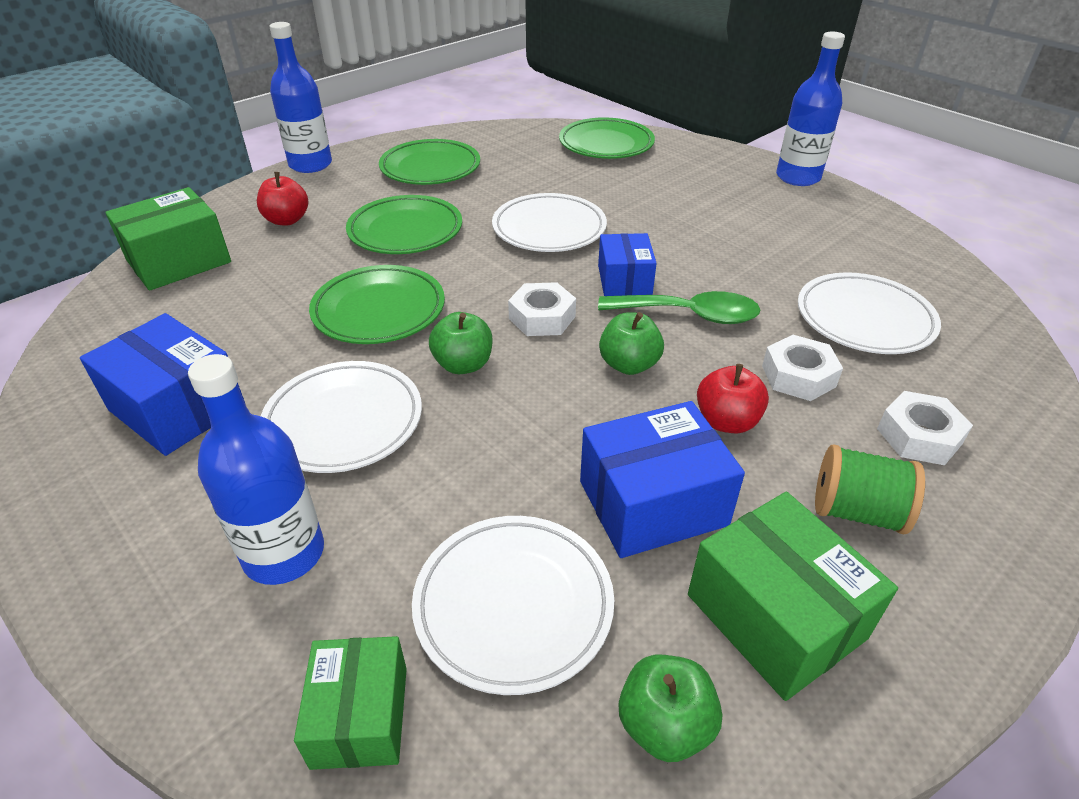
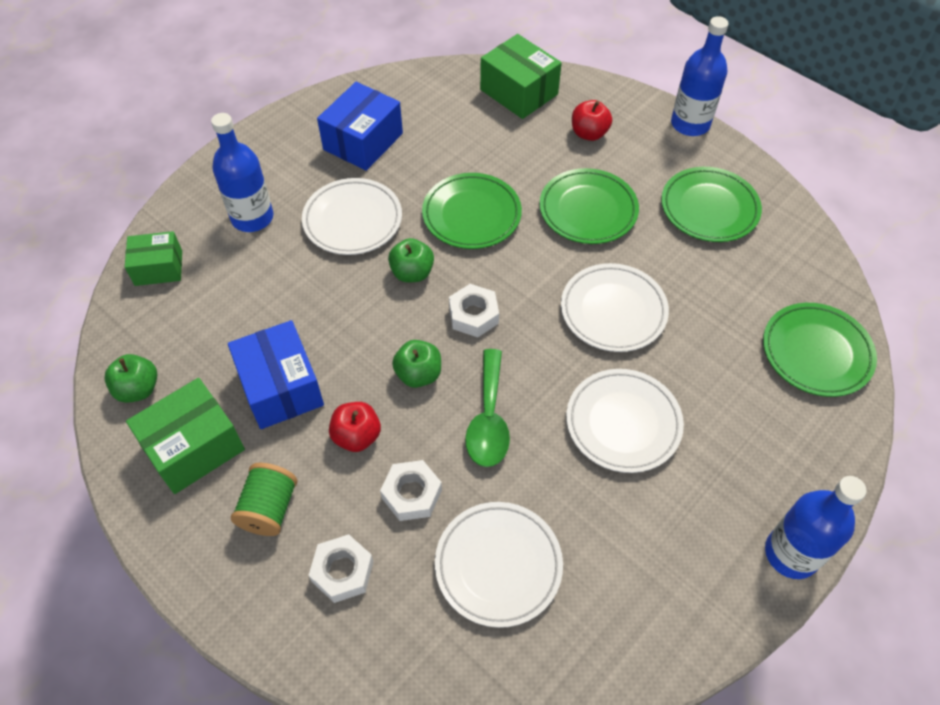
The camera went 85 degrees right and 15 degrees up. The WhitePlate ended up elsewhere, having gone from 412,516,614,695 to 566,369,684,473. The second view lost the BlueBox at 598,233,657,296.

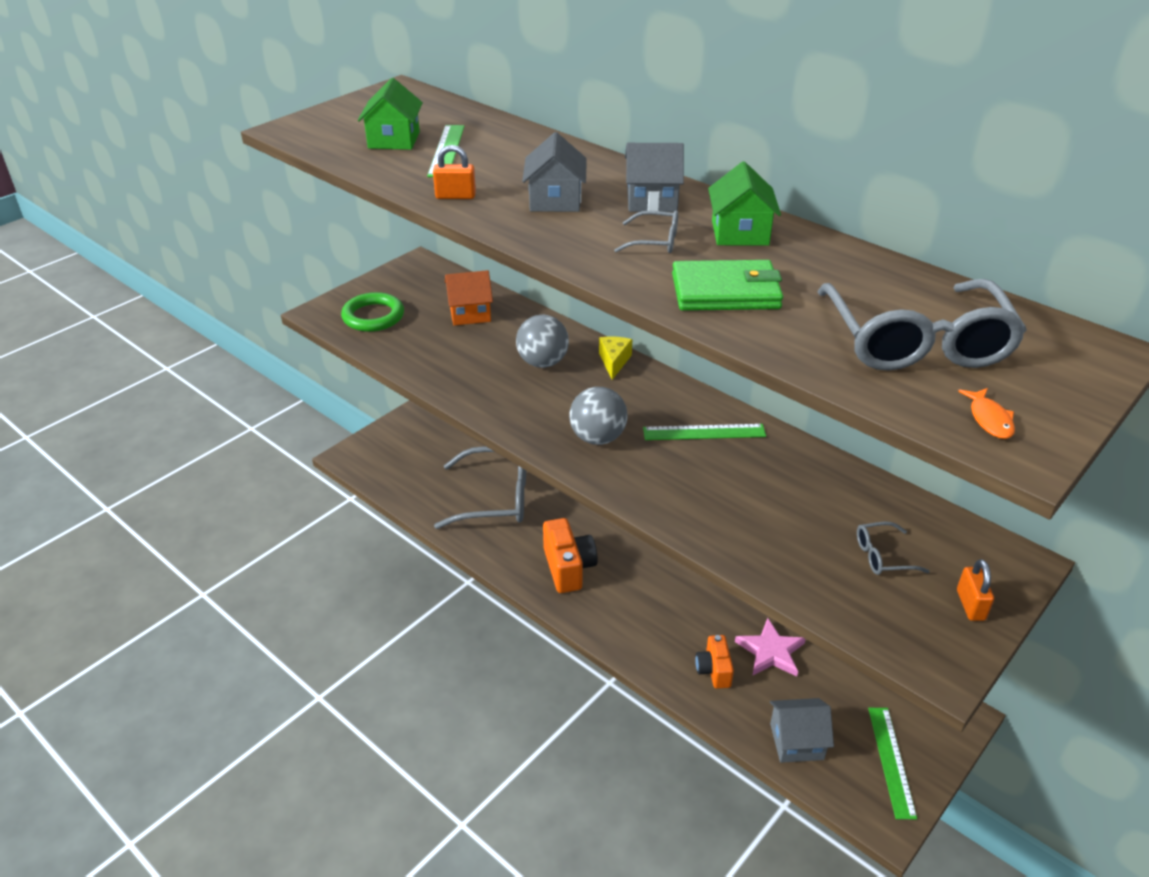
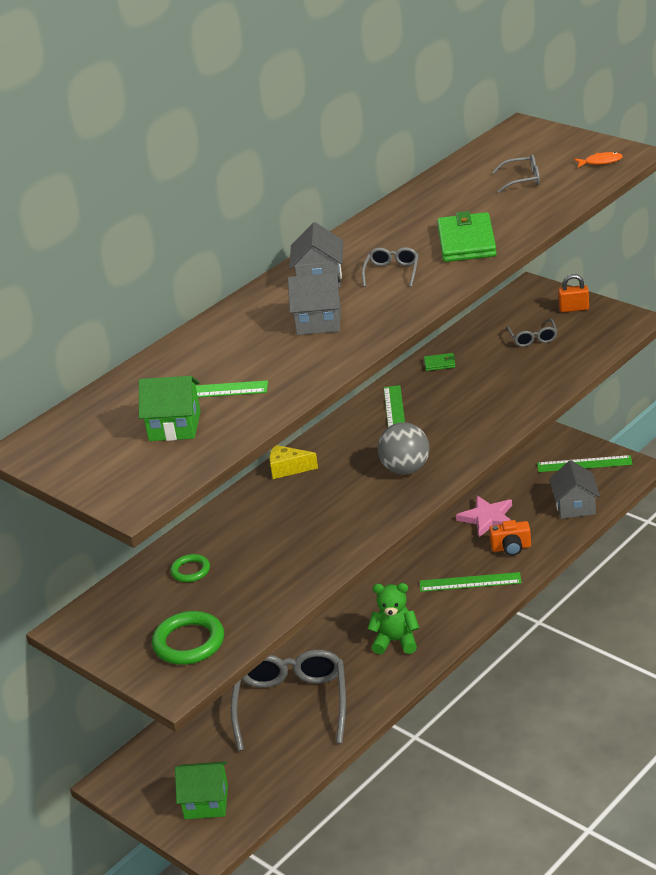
The camera went 85 degrees left and 5 degrees down. The second view lost the OrangePadlock at 433,145,476,199. Where the OrangeHouse stood at 445,270,493,326, the GreenRing came to stand at 170,554,210,582. The second view lost the GreyBall at 516,315,569,368. Where the OrangeCamera stood at 543,518,598,593, the GreenTeddyBear came to stand at 367,583,419,654. The GreenHouse ended up elsewhere, having gone from 708,161,781,246 to 175,761,228,819. The size of the GreyGlasses at 818,279,1027,371 changed by a factor of 0.45. The second view gained the GreenRuler at 420,572,521,592. The second view gained the GreenWallet at 424,353,456,371.

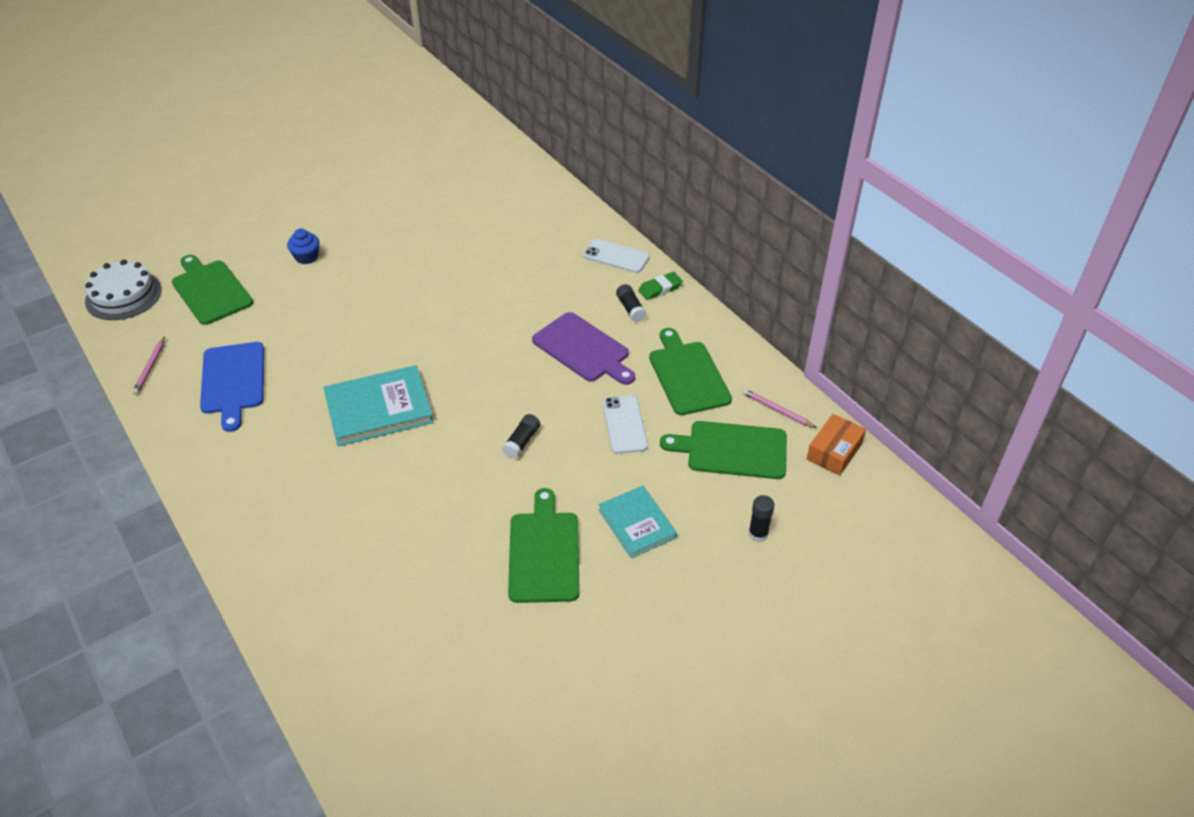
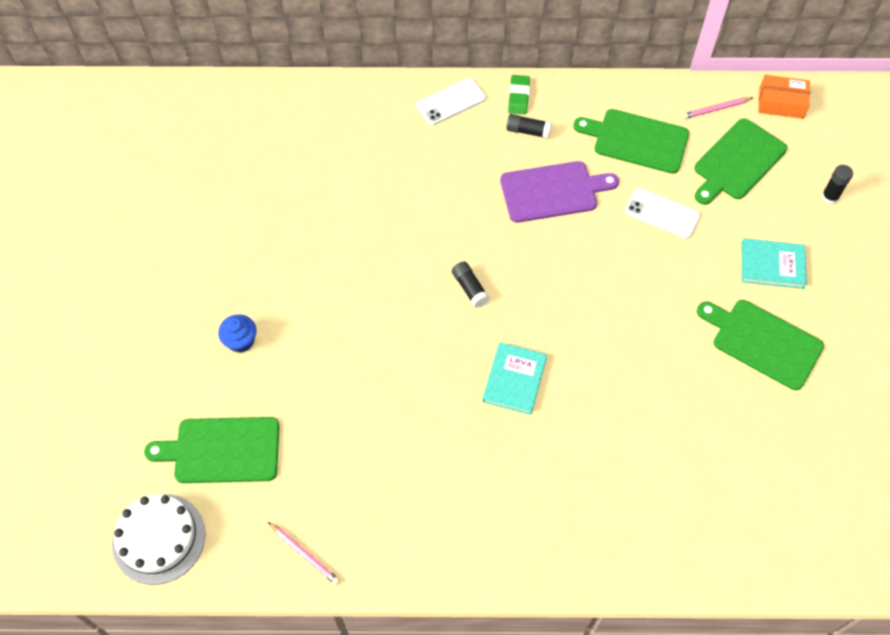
The camera went 55 degrees left and 15 degrees up. The second view lost the BlueCuttingBoard at 200,342,264,432. The size of the TurquoiseBook at 323,365,434,446 changed by a factor of 0.65. The BlackGlueStick ended up elsewhere, having gone from 502,414,540,459 to 452,261,489,308. The OrangeBox at 807,414,866,476 ended up facing another way, 60 degrees counterclockwise from before.

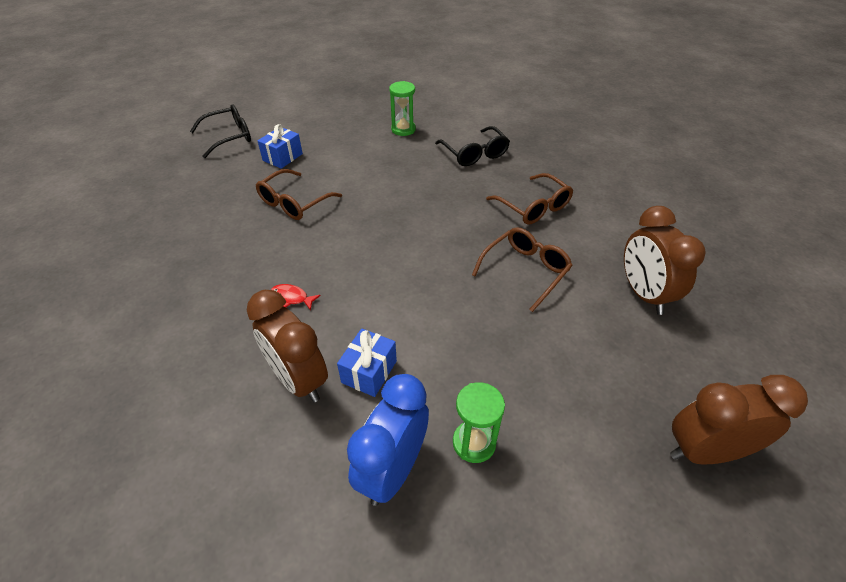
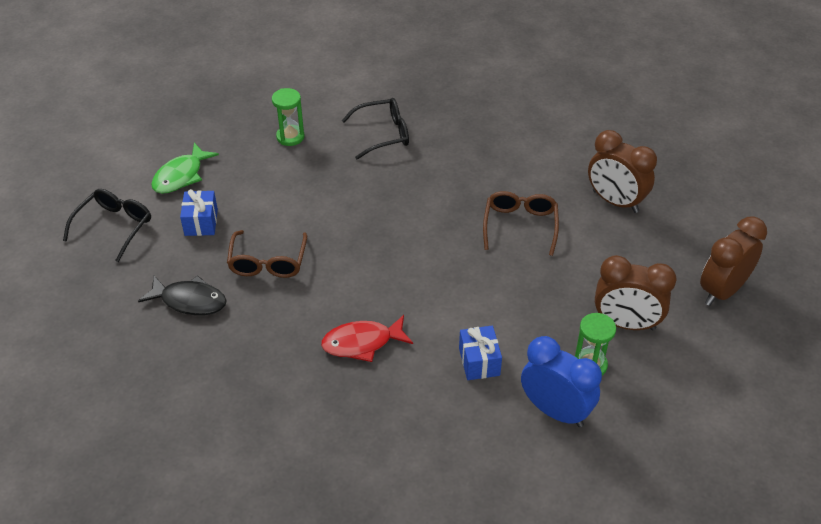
The camera went 35 degrees left and 0 degrees up. The BrownClock ended up elsewhere, having gone from 247,290,328,402 to 595,255,677,330. The size of the RedFish at 271,284,321,311 changed by a factor of 1.83. The BlueClock at 347,374,429,506 ended up facing another way, 135 degrees clockwise from before. The BlackGlasses at 435,126,510,166 ended up facing another way, 45 degrees counterclockwise from before. The second view lost the BrownGlasses at 486,173,573,225. The second view gained the BlackFish at 138,275,227,316. The second view gained the GreenFish at 151,143,219,194.

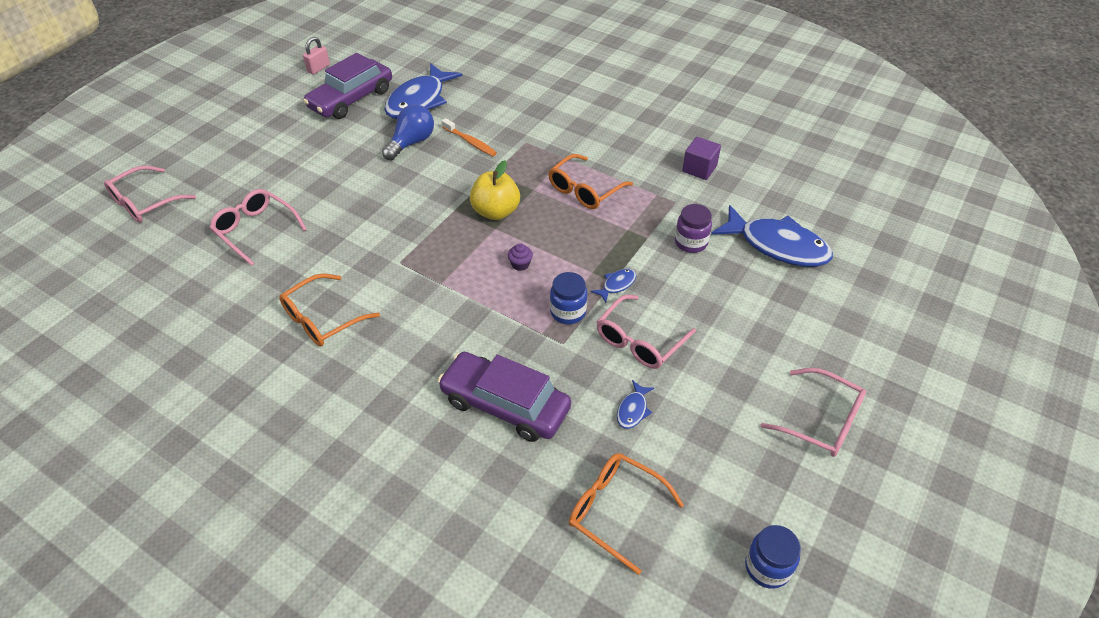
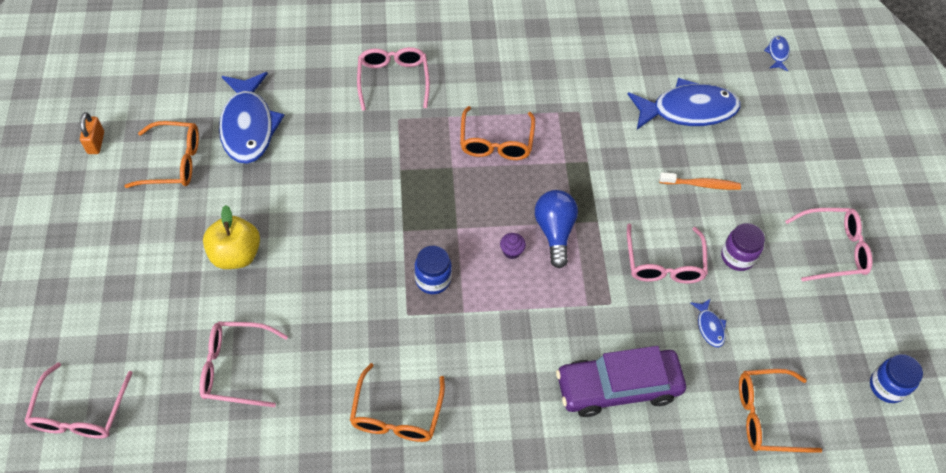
The camera went 40 degrees left and 10 degrees up. What was the PinkPadlock at 303,37,330,74 turned into the OrangePadlock at 80,112,104,154. Where the PurpleCar stood at 303,53,392,119, the OrangeGlasses came to stand at 125,121,199,188. The BlueLightBulb ended up elsewhere, having gone from 382,104,434,160 to 535,190,578,268. The OrangeToothbrush ended up elsewhere, having gone from 442,118,497,156 to 659,172,741,190. The YellowApple ended up elsewhere, having gone from 470,160,520,220 to 203,205,260,269. The BlueJar ended up elsewhere, having gone from 550,272,587,324 to 414,246,452,294. The BlueFish ended up elsewhere, having gone from 591,269,636,303 to 764,36,790,71. The PurpleJar ended up elsewhere, having gone from 675,204,712,253 to 721,223,765,271. The second view lost the PurpleCube at 682,137,721,180. The second view gained the PinkGlasses at 357,47,430,111.

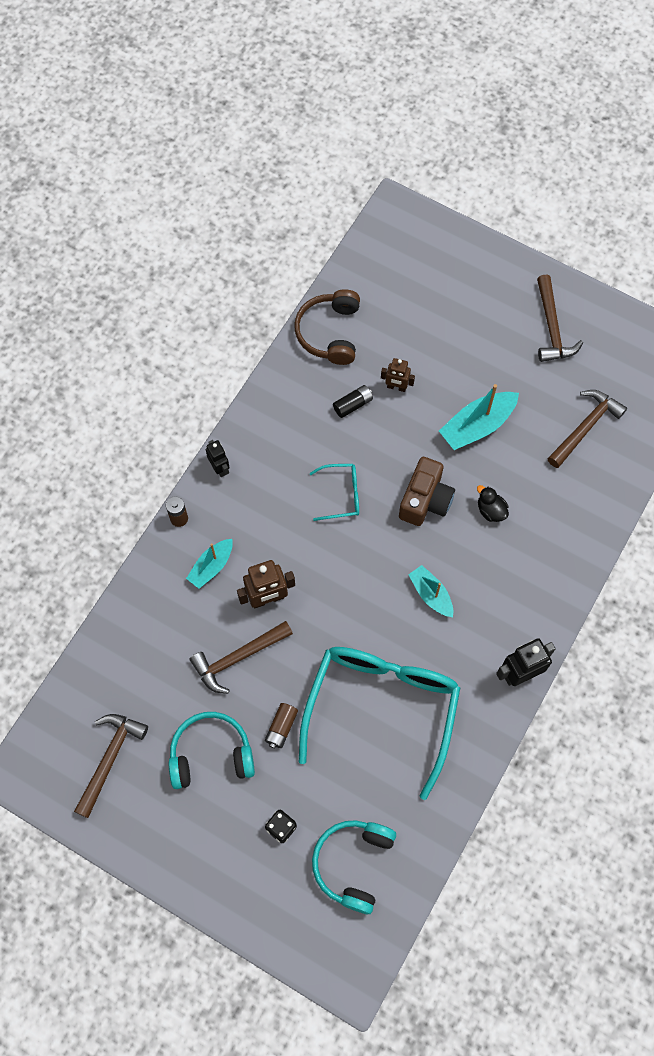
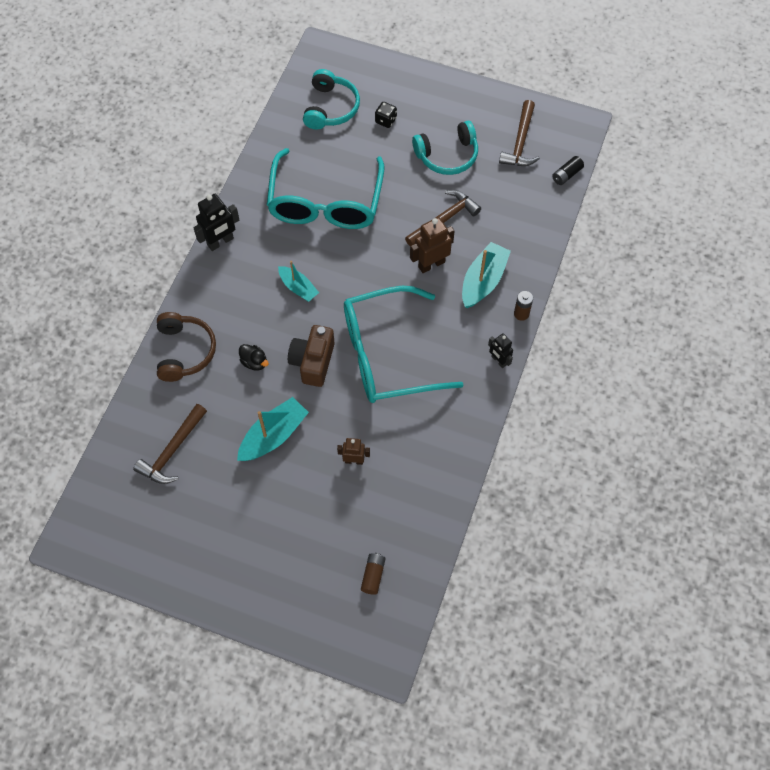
The camera went 170 degrees right and 5 degrees down. The size of the TurquoiseBoat at 186,539,233,589 changed by a factor of 1.56. The BrownBattery ended up elsewhere, having gone from 265,703,298,749 to 361,553,386,595. The BrownHeadphones ended up elsewhere, having gone from 294,289,360,365 to 157,312,216,382. The size of the TurquoiseGlasses at 310,464,359,521 changed by a factor of 2.36. The BlackBattery ended up elsewhere, having gone from 333,385,373,418 to 552,156,584,185. The second view lost the BrownHammer at 537,275,583,362.

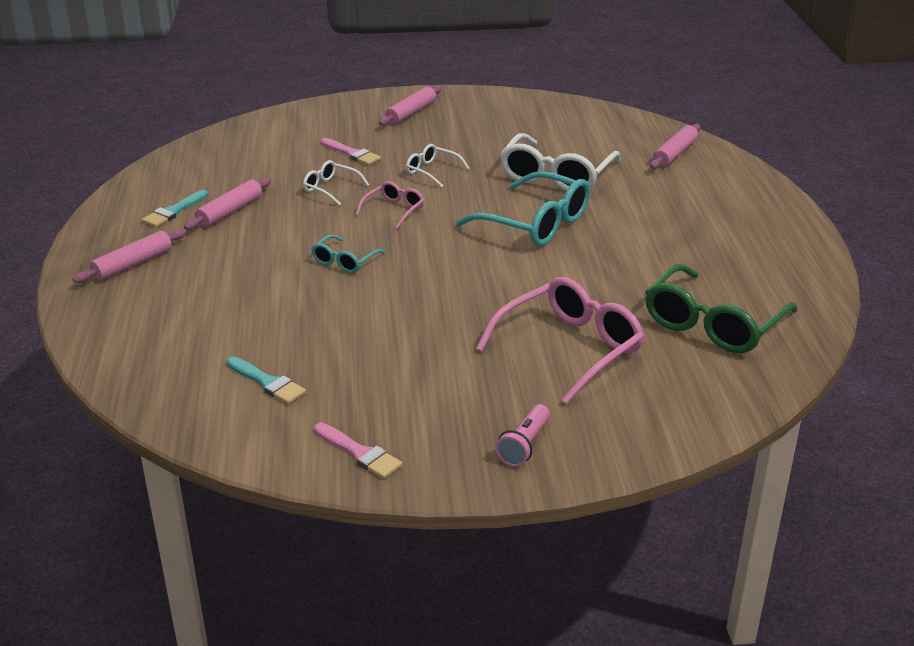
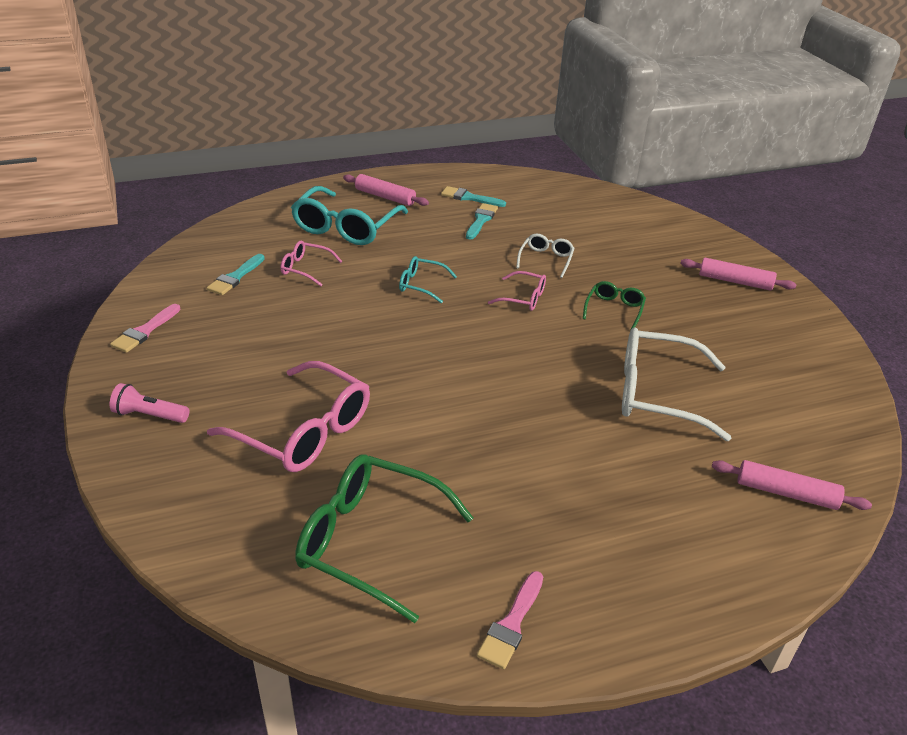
The camera went 75 degrees right and 5 degrees up. Where the PinkRollingPin stood at 184,177,271,230, the TurquoiseBrush came to stand at 466,203,498,240. The PinkBrush ended up elsewhere, having gone from 321,138,381,165 to 477,571,543,669. What was the WhiteGlasses at 406,144,470,187 turned into the GreenGlasses at 583,281,646,331. The TurquoiseGlasses ended up elsewhere, having gone from 456,171,590,246 to 291,186,408,245. The second view gained the PinkGlasses at 281,240,342,286.

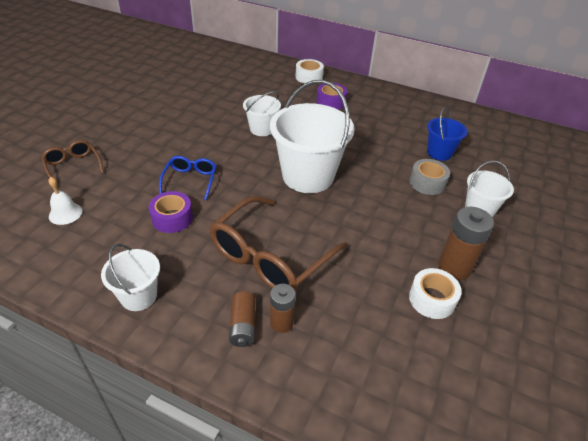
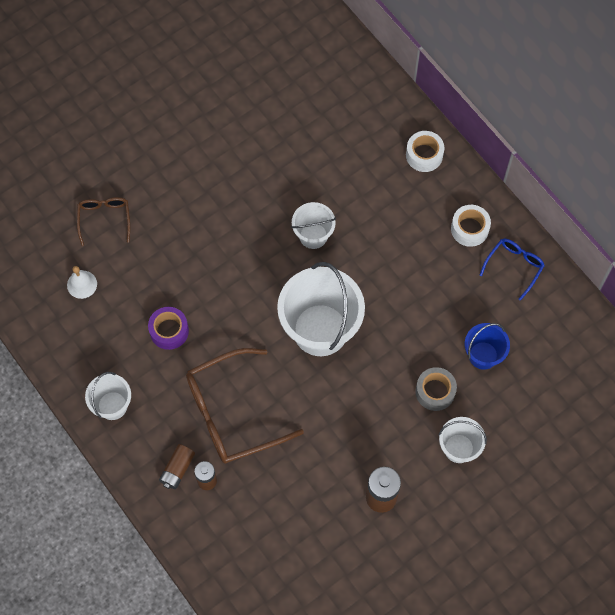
The camera went 30 degrees right and 25 degrees up. The BlueGlasses ended up elsewhere, having gone from 159,156,216,200 to 480,239,545,301. The second view lost the PurpleTape at 316,83,347,110. The WhiteTape ended up elsewhere, having gone from 409,268,462,319 to 451,205,491,247.

